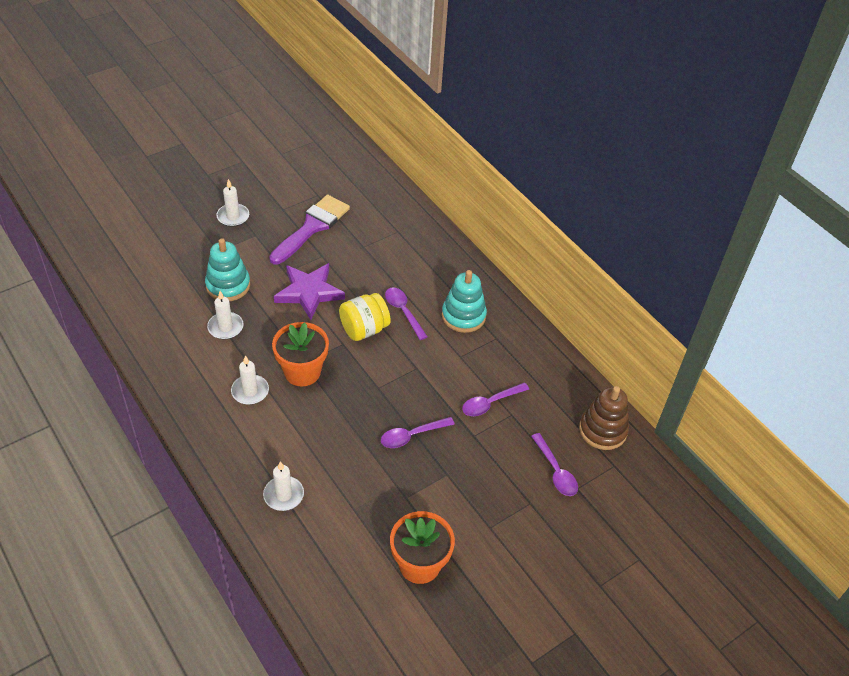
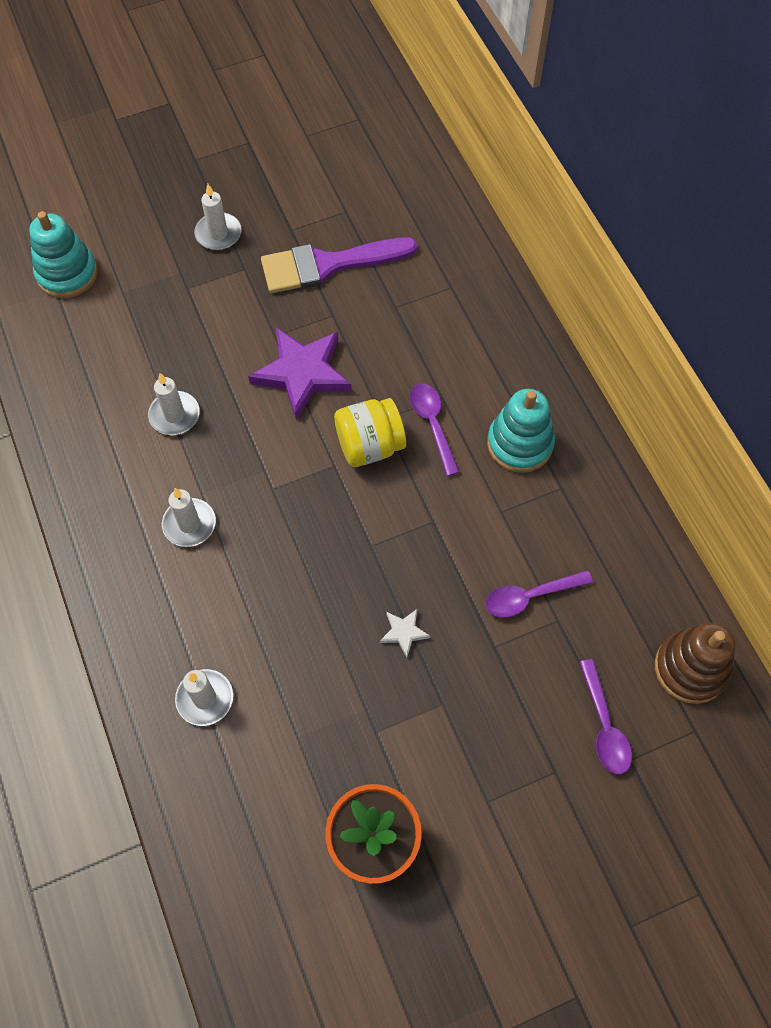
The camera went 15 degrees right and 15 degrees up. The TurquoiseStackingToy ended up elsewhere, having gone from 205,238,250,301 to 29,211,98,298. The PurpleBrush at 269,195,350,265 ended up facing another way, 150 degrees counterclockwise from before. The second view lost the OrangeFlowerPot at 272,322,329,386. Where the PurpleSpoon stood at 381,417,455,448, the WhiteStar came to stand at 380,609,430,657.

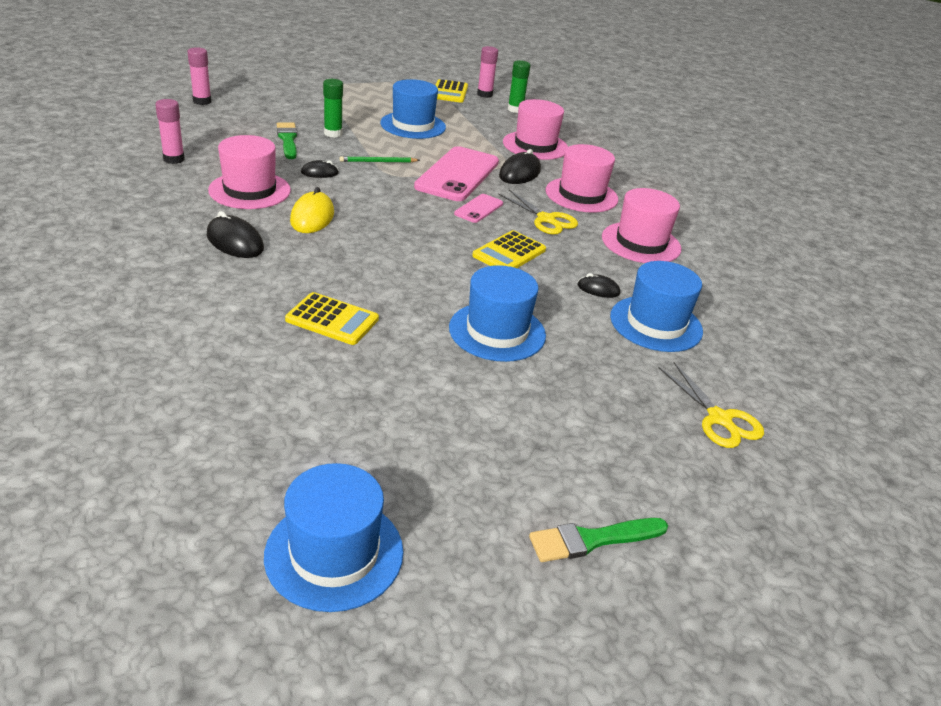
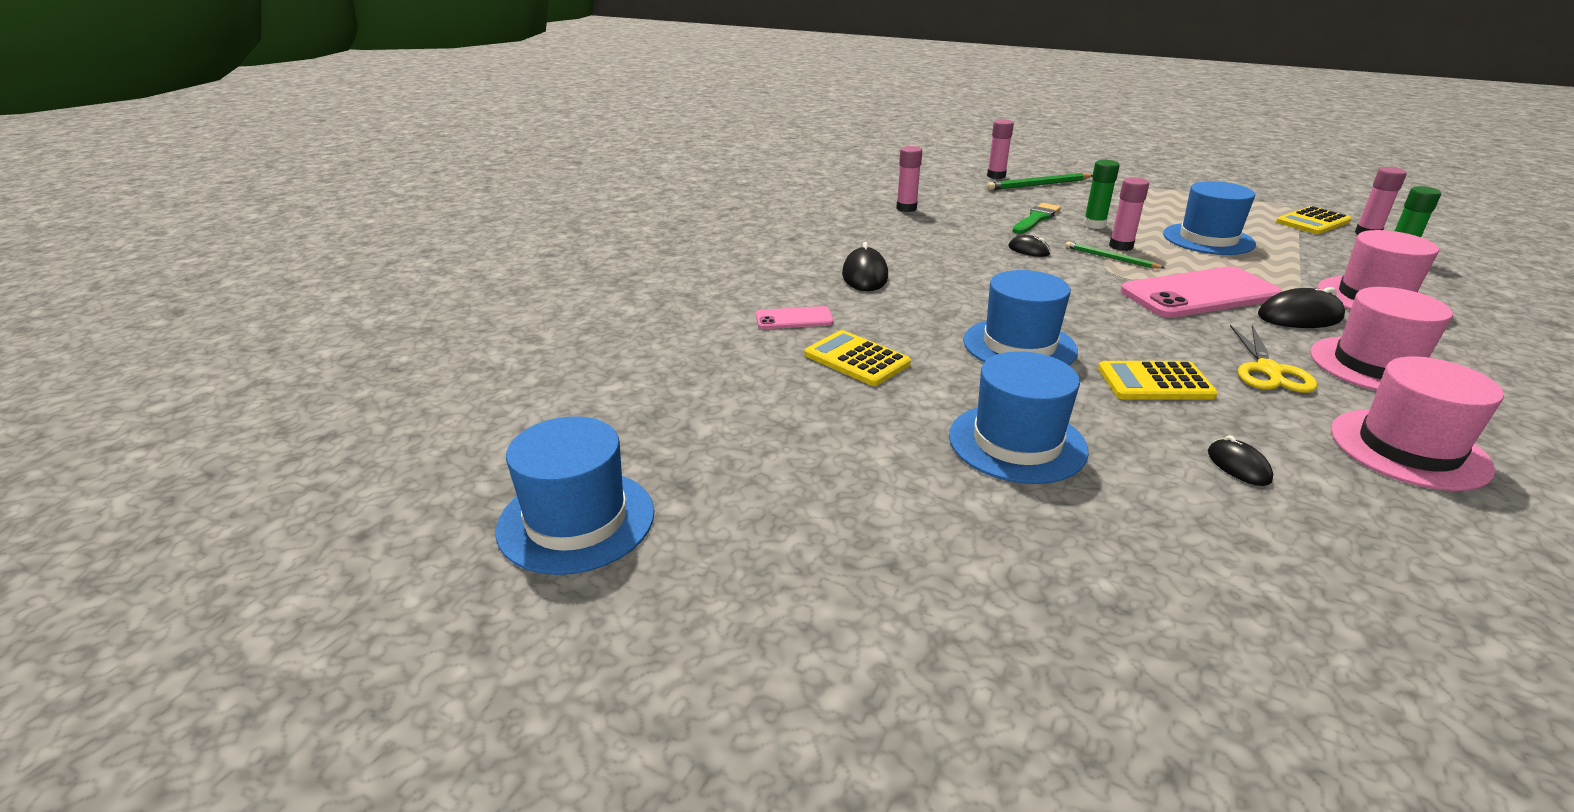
The camera went 55 degrees right and 5 degrees down. The second view lost the PinkHat at 208,135,291,209. The YellowCalculator at 285,292,379,345 ended up facing another way, 150 degrees clockwise from before. The second view lost the YellowMouse at 290,187,334,233. The PinkPhone ended up elsewhere, having gone from 454,194,503,223 to 756,306,834,329. The second view lost the GreenBrush at 529,518,668,562. The BlueHat ended up elsewhere, having gone from 610,261,703,352 to 963,270,1078,365. The second view lost the YellowScissors at 659,362,764,448. The second view gained the GreenPencil at 987,173,1093,190. The second view gained the PinkGlueStick at 1109,177,1149,251.

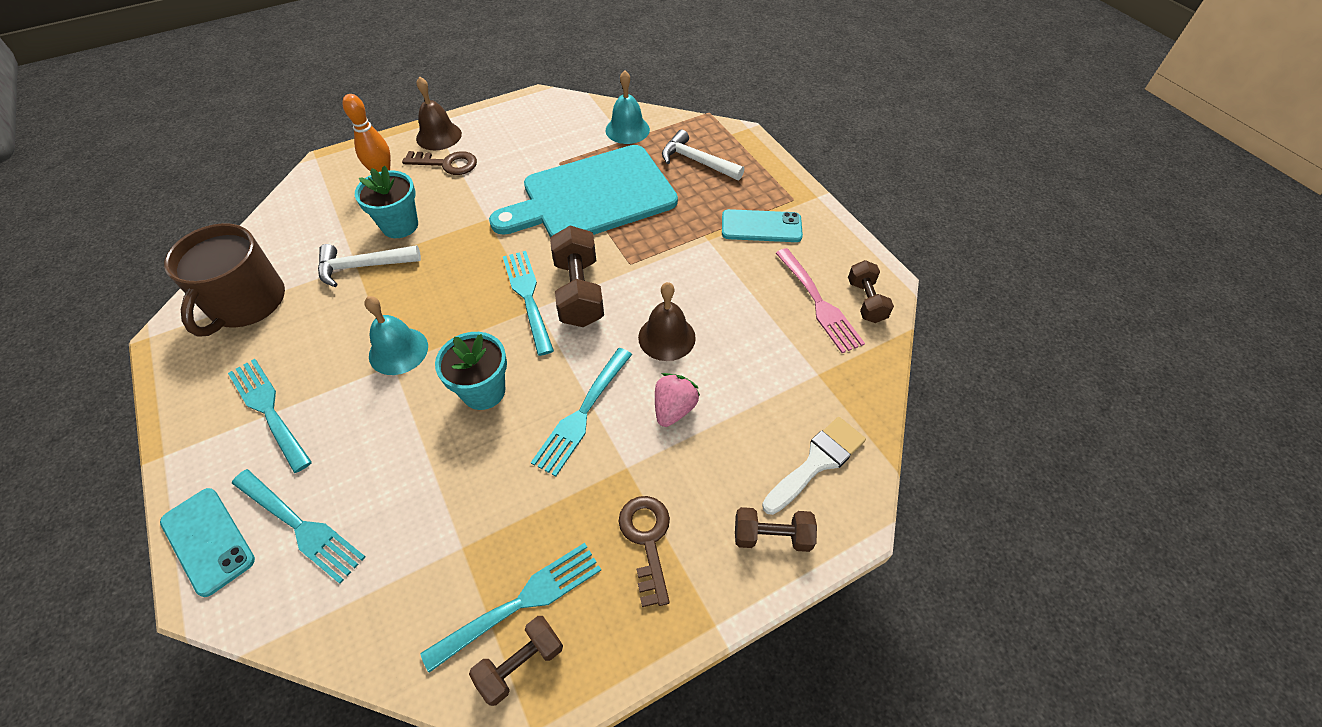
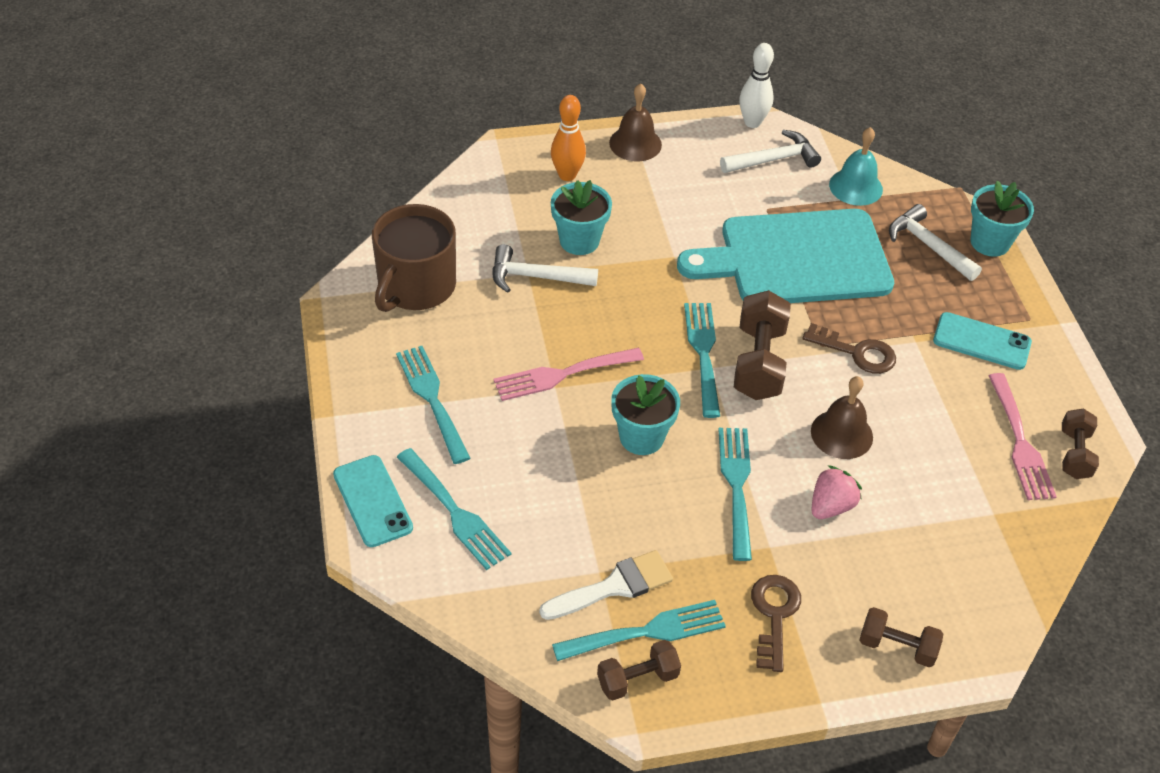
The camera went 15 degrees right and 5 degrees down. Where the TurquoiseBell stood at 364,296,428,375, the PinkFork came to stand at 494,348,644,401. The BrownKey ended up elsewhere, having gone from 402,151,477,175 to 803,323,896,374. The TurquoiseFork at 531,348,632,476 ended up facing another way, 135 degrees clockwise from before. The WhiteBrush ended up elsewhere, having gone from 762,417,866,515 to 539,550,673,620. The second view gained the WhiteHammer at 720,130,821,173. The second view gained the WhiteBowlingPin at 739,43,774,128. The second view gained the TurquoiseFlowerPot at 970,181,1034,257.

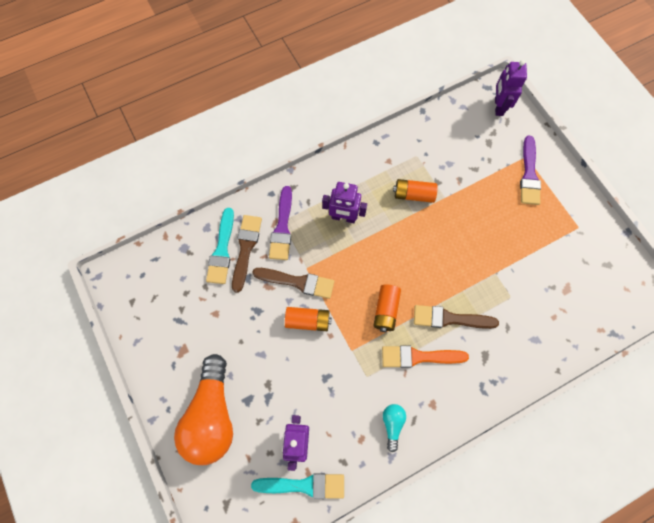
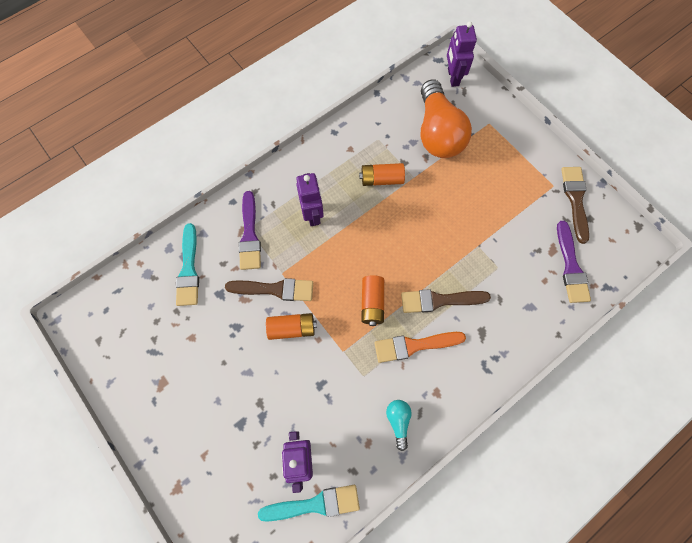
The camera went 10 degrees left and 0 degrees up. The OrangeLightBulb ended up elsewhere, having gone from 174,354,233,465 to 421,79,472,158. The BrownBrush ended up elsewhere, having gone from 232,215,262,293 to 561,167,589,244. The PurpleRobot at 322,182,367,223 ended up facing another way, 105 degrees counterclockwise from before. The PurpleBrush ended up elsewhere, having gone from 520,135,541,205 to 557,221,591,303.

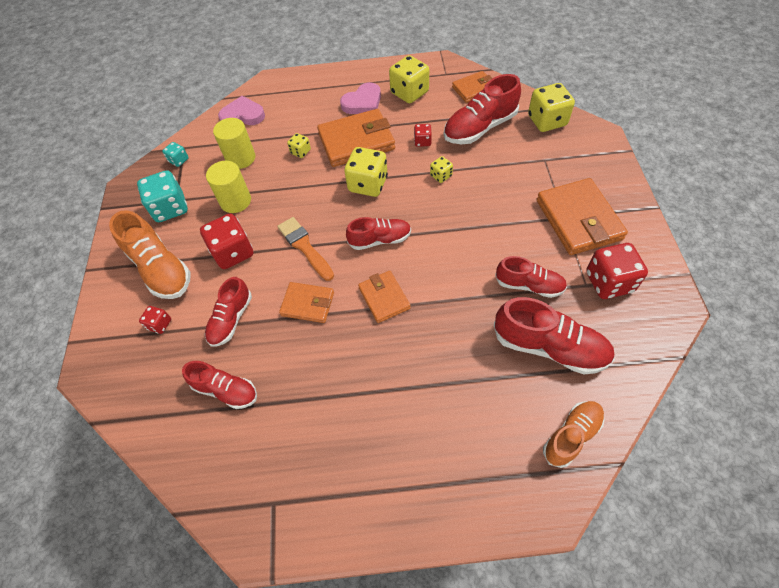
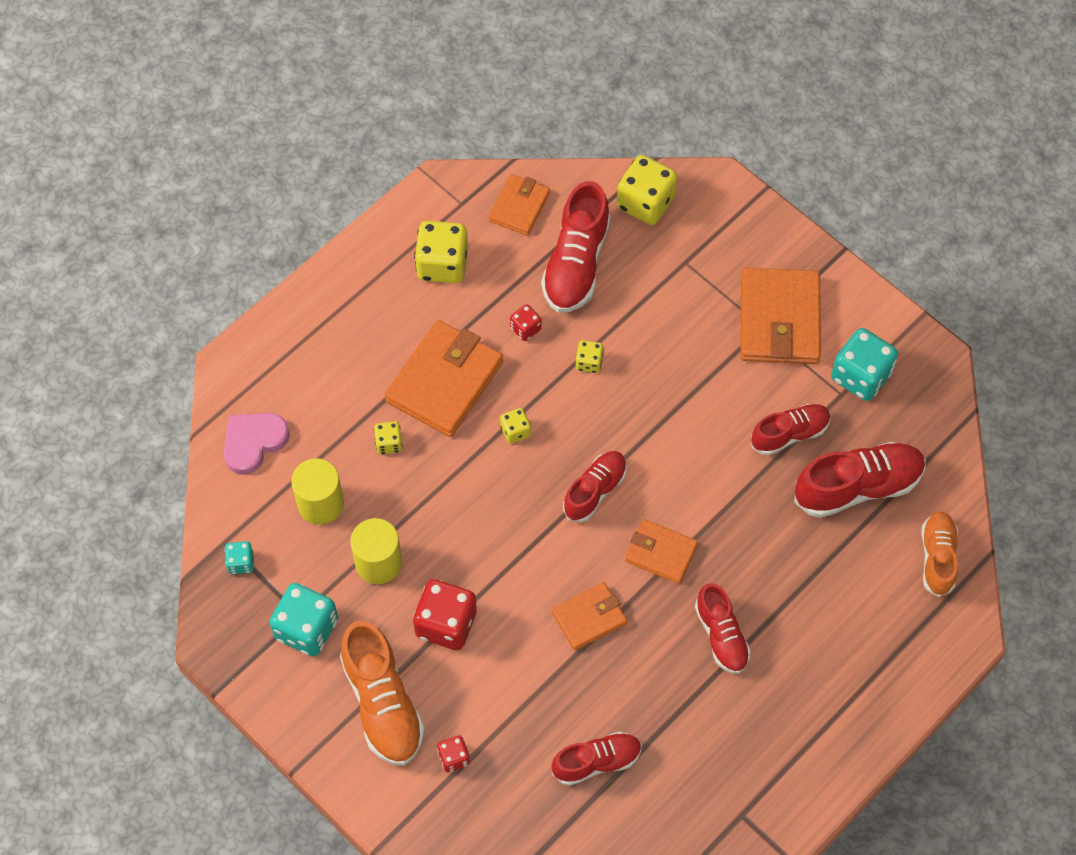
The camera went 45 degrees left and 5 degrees up. The OrangeShoe at 109,210,191,299 ended up facing another way, 60 degrees clockwise from before. The RedShoe ended up elsewhere, having gone from 205,277,252,347 to 695,583,751,674. The second view lost the OrangeBrush at 277,217,334,281. The second view lost the PinkHeart at 340,82,381,114. The size of the YellowDice at 344,147,388,197 changed by a factor of 0.51. The OrangeWallet at 537,178,628,255 ended up facing another way, 60 degrees clockwise from before. What was the RedDice at 586,243,648,299 turned into the TurquoiseDice at 831,328,898,401.

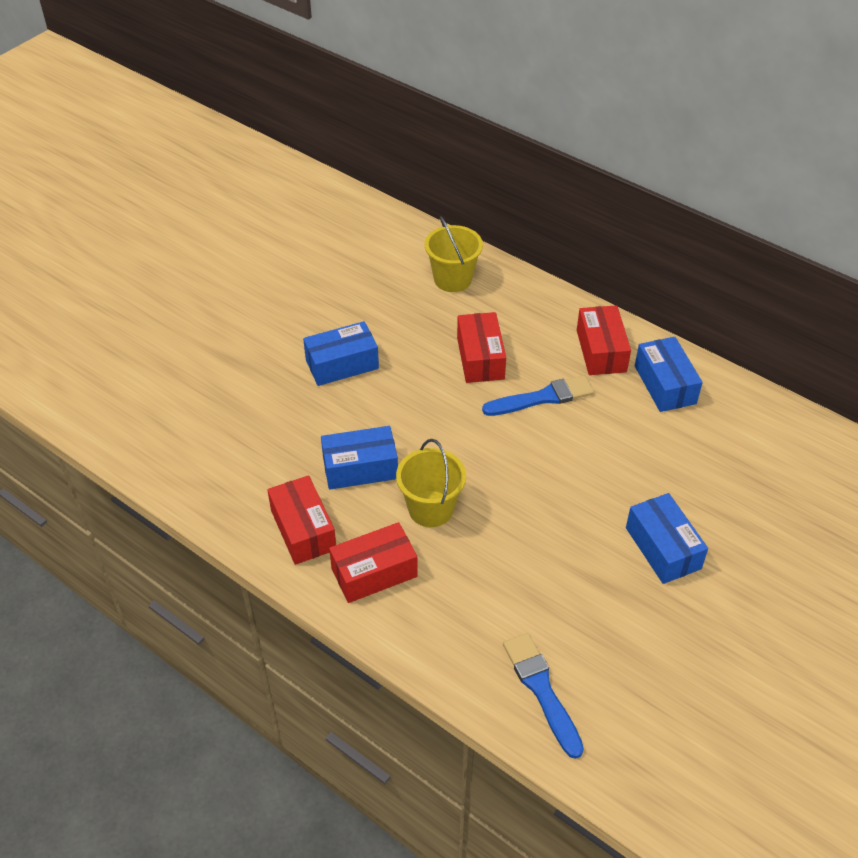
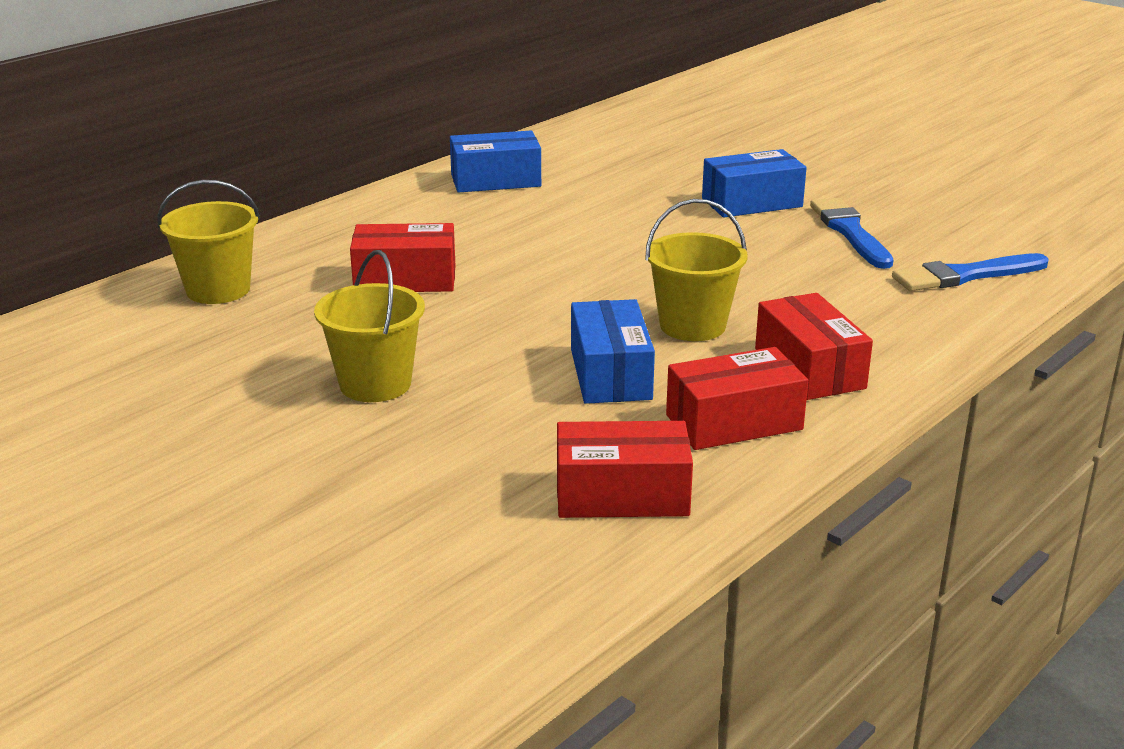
The camera went 85 degrees left and 20 degrees down. Where the BlueBox stood at 303,321,379,386, the YellowBucket came to stand at 314,250,425,402. The BlueBrush ended up elsewhere, having gone from 482,375,594,416 to 810,198,894,269. The RedBox ended up elsewhere, having gone from 577,305,631,375 to 557,421,693,518.

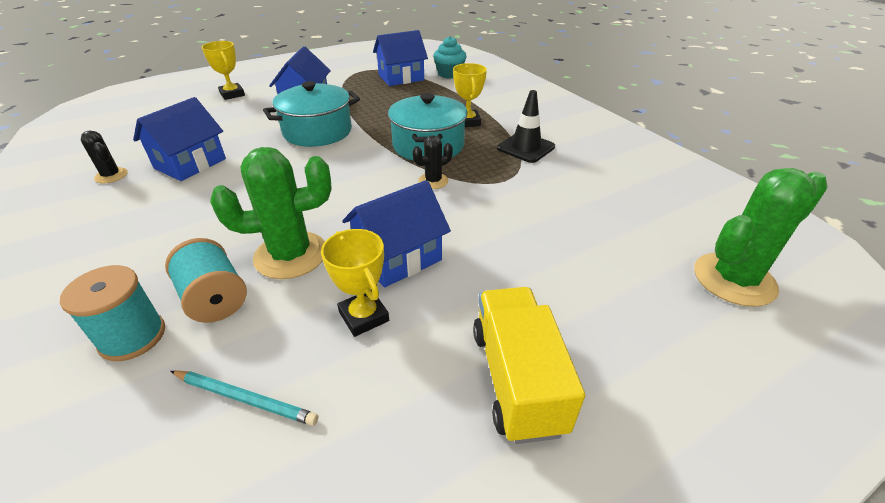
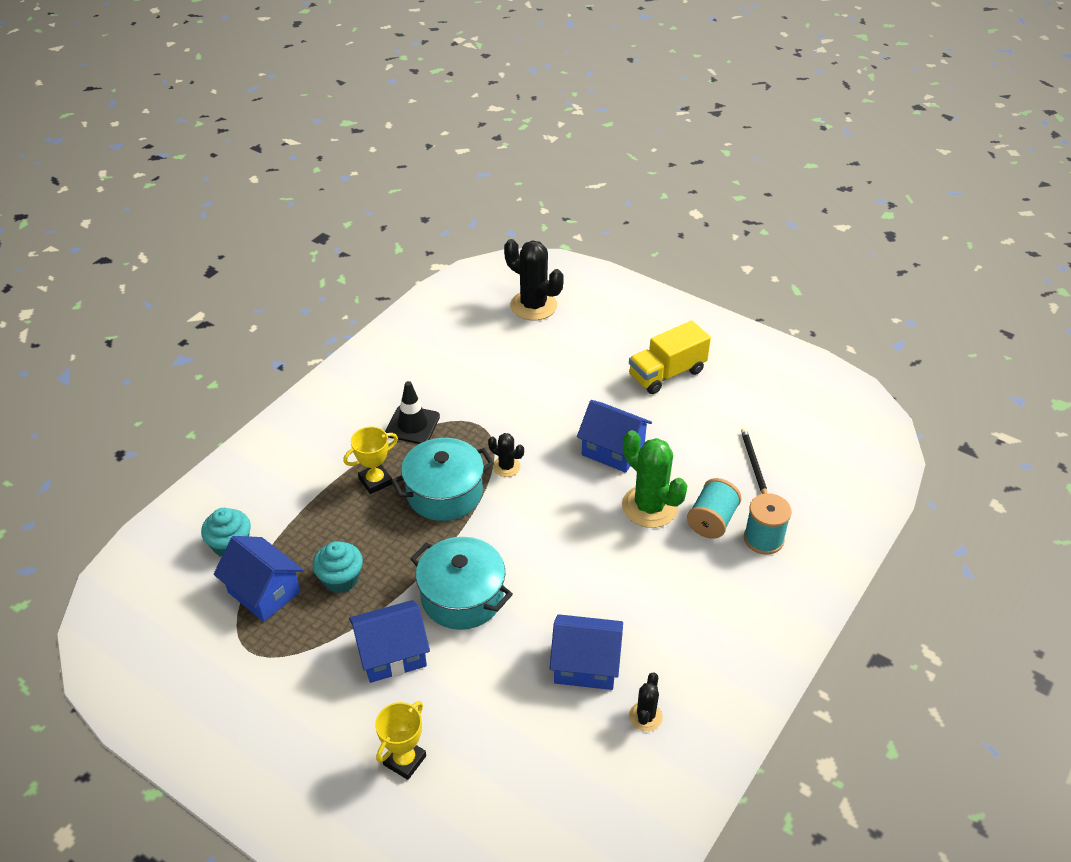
The camera went 115 degrees left and 5 degrees up. What was the TurquoisePencil at 171,370,319,426 turned into the BlackPencil at 741,428,767,494. The second view lost the YellowTrophy at 321,229,389,337. What was the GreenCactus at 694,168,828,307 turned into the BlackCactus at 504,239,564,320. The second view gained the TurquoiseCupcake at 313,541,363,593.

